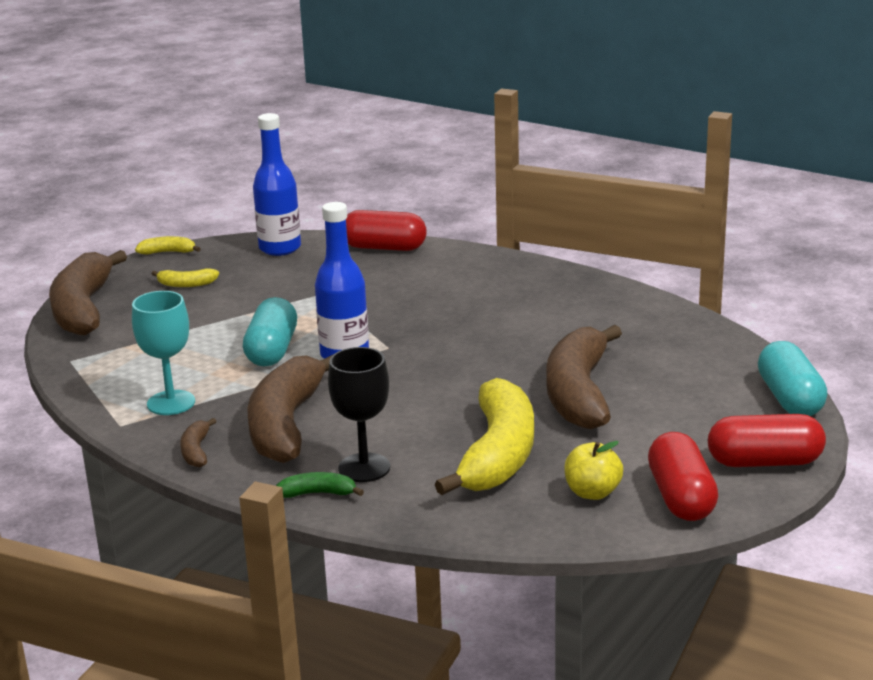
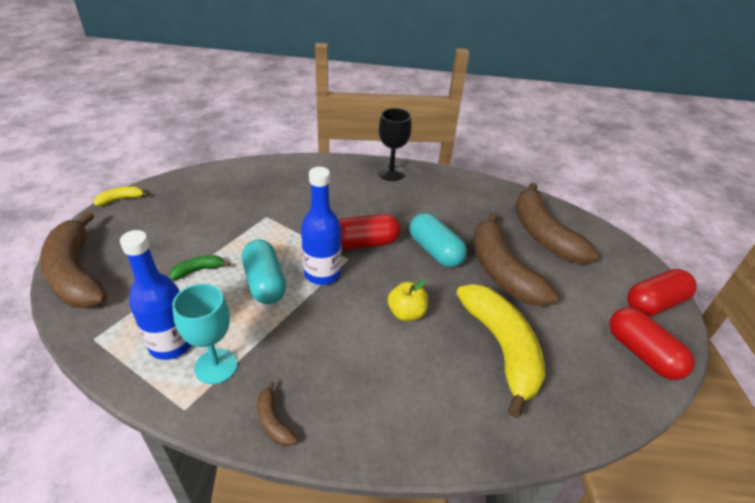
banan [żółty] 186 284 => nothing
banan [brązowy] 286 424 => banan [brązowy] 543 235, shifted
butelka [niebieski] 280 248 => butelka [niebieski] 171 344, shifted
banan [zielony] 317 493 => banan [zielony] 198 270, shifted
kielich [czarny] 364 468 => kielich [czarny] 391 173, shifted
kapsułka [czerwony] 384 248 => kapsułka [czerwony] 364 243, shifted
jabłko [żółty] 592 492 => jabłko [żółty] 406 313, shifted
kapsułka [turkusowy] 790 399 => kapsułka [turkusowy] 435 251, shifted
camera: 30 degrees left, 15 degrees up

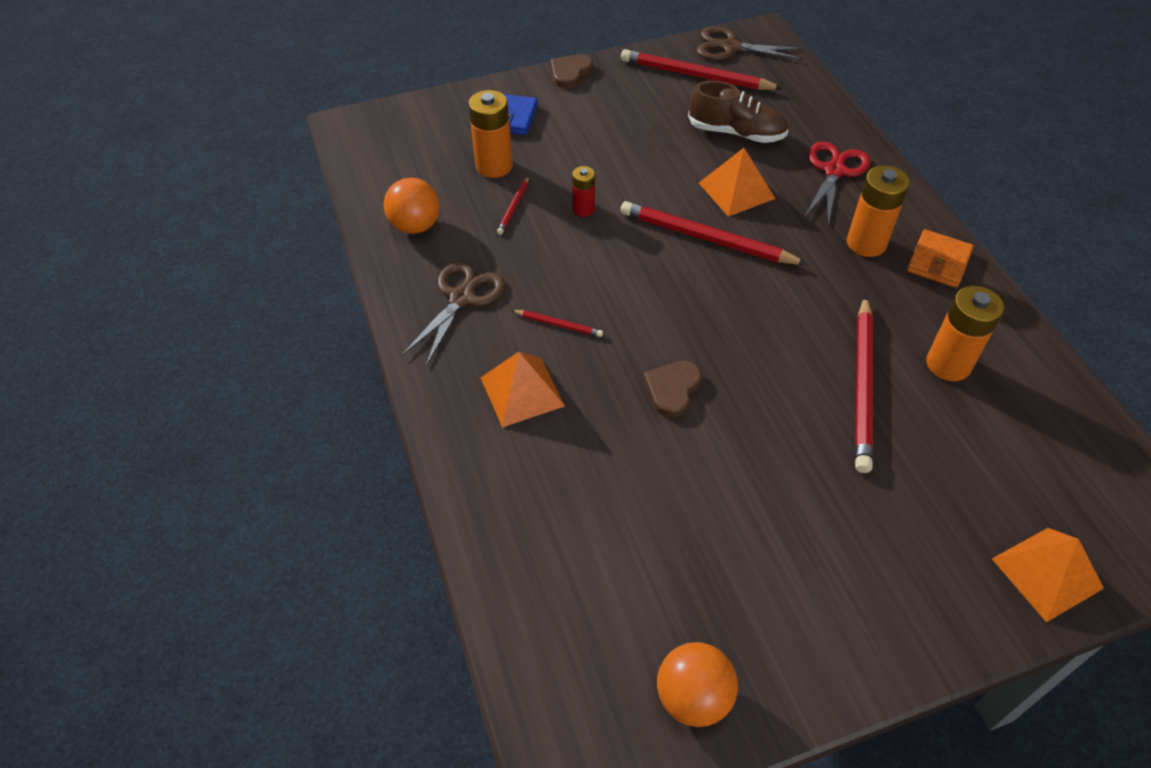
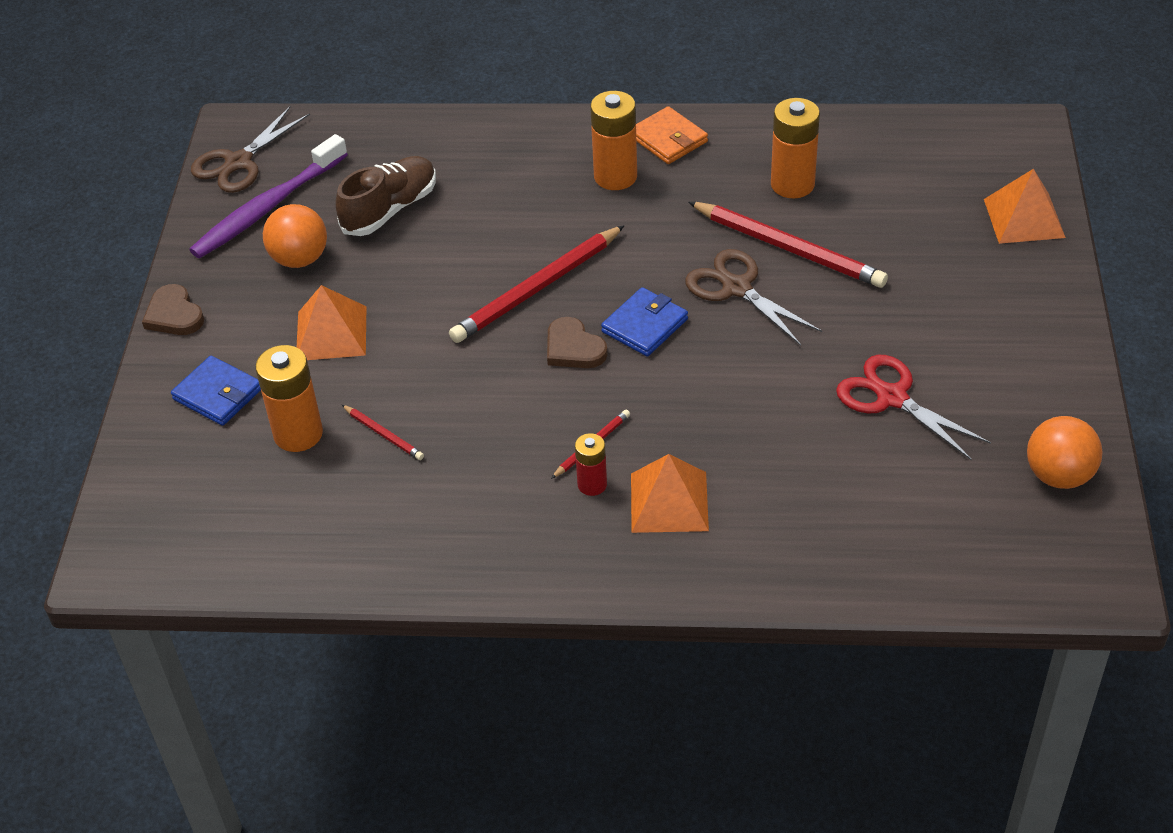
piłka [pomarańczowy] 415 226 => piłka [pomarańczowy] 300 259, shifted
nożyczki [brązowy] 462 298 => nożyczki [brązowy] 736 288, shifted
bateria [czerwony] 583 209 => bateria [czerwony] 592 484, shifted
ołówek [czerwony] 696 76 => szczoteczka do zębów [fioletowy] 267 208
serce [brązowy] 672 389 => serce [brązowy] 573 348, shifted
piramida [pomarańczowy] 736 190 => piramida [pomarańczowy] 331 333, shifted
nożyczki [czerwony] 834 171 => nożyczki [czerwony] 891 397, shifted
nothing => portfel [niebieski] 644 325
camera: 65 degrees left, 5 degrees down

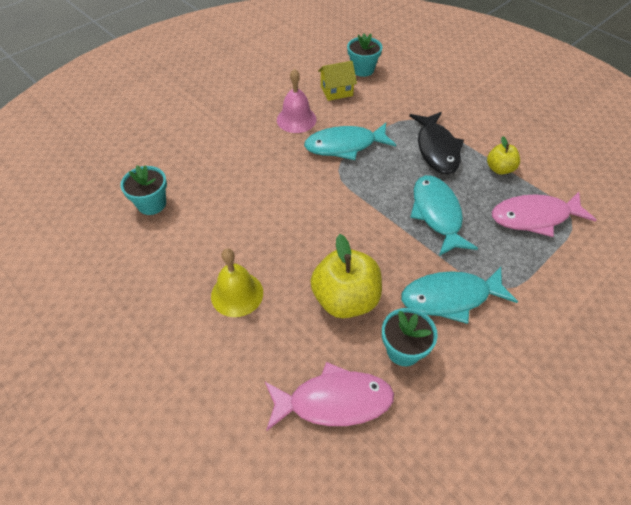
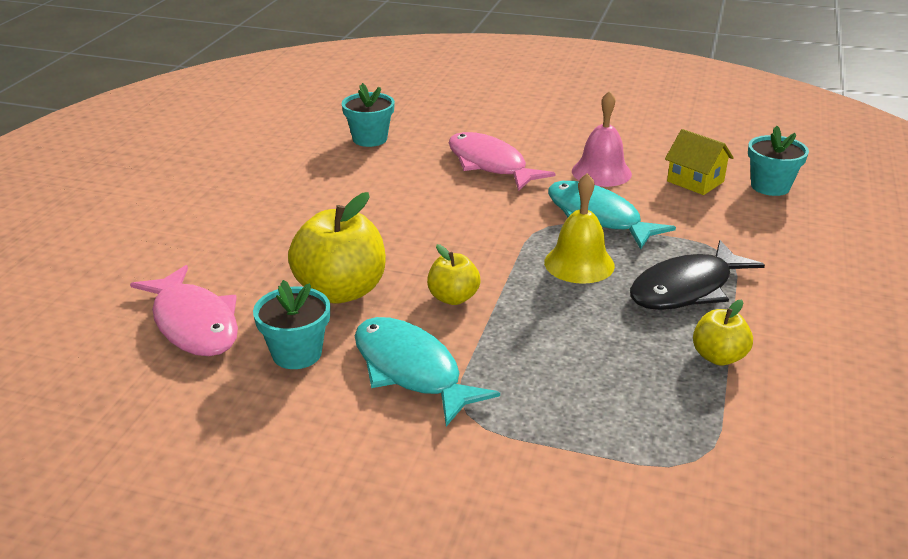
dzwonek [żółty] 237 294 => dzwonek [żółty] 579 263, shifted
ryba [turkusowy] 437 214 => nothing
ryba [różowy] 534 217 => ryba [różowy] 490 164, shifted
nothing => jabłko [żółty] 453 298
camera: 60 degrees right, 20 degrees down

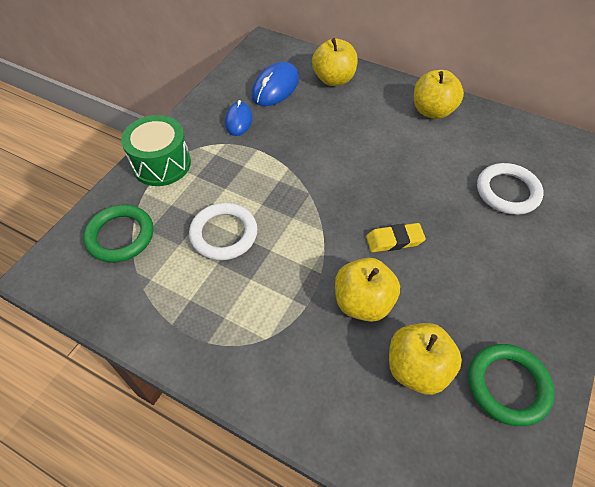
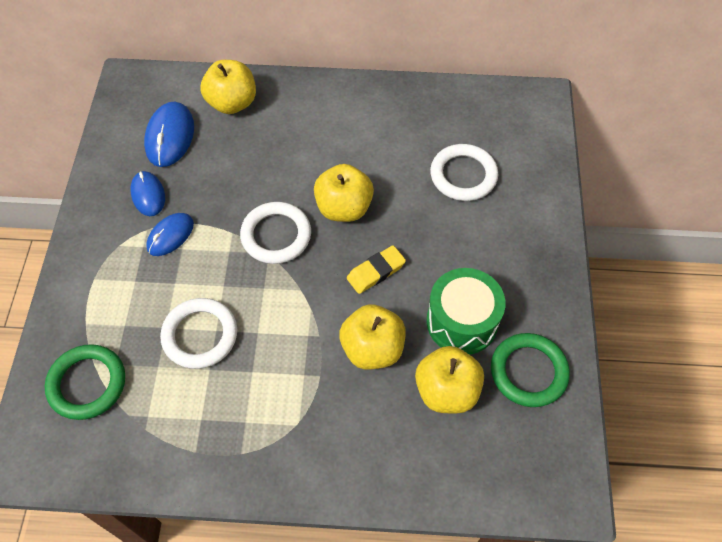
bęben [zielony] 161 164 => bęben [zielony] 462 322, shifted
jabłko [żółty] 432 111 => jabłko [żółty] 344 208, shifted
nothing => myszka [niebieski] 170 235
nothing => pierścień [biały] 276 235
camera: 25 degrees left, 5 degrees up

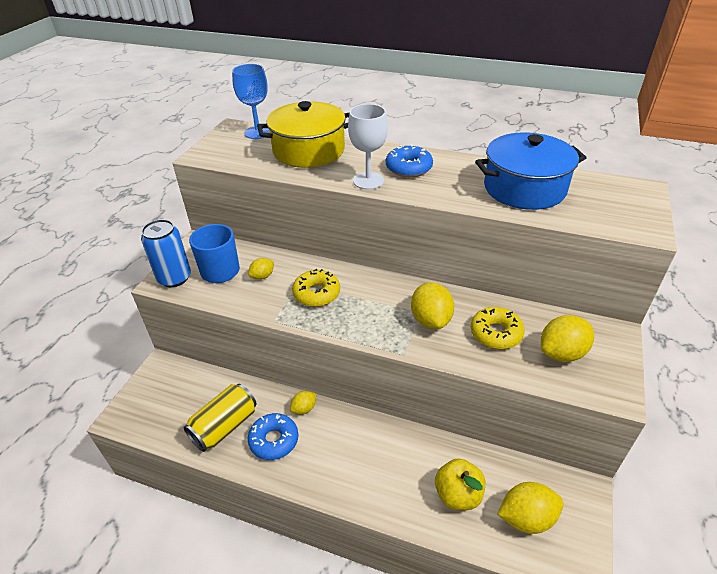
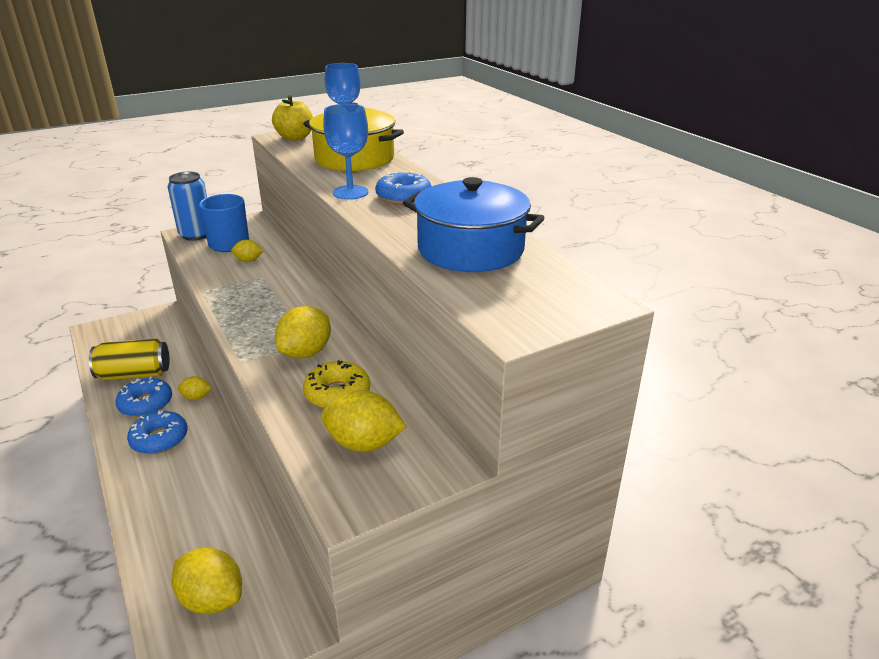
donut [żółty] 316 293 => nothing
kielich [biały] 368 181 => kielich [niebieski] 350 192
jabłko [żółty] 457 494 => jabłko [żółty] 295 138, shifted
nothing => donut [niebieski] 159 439
camera: 40 degrees right, 10 degrees down

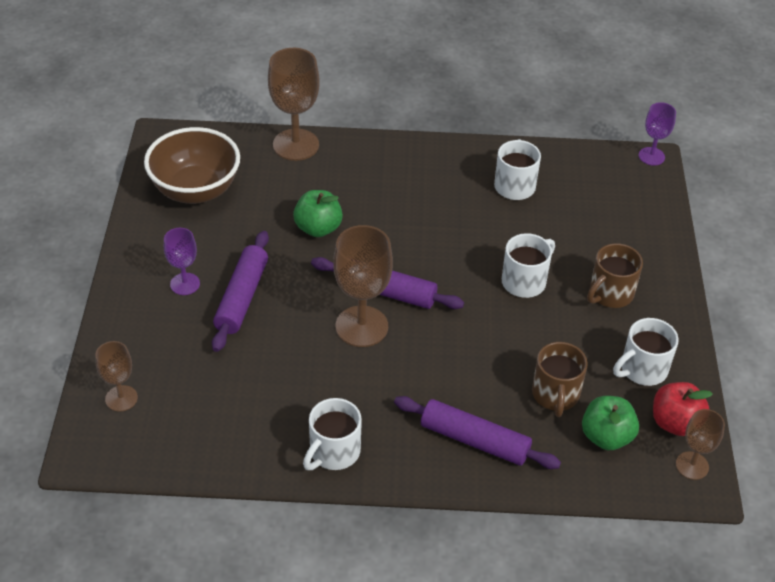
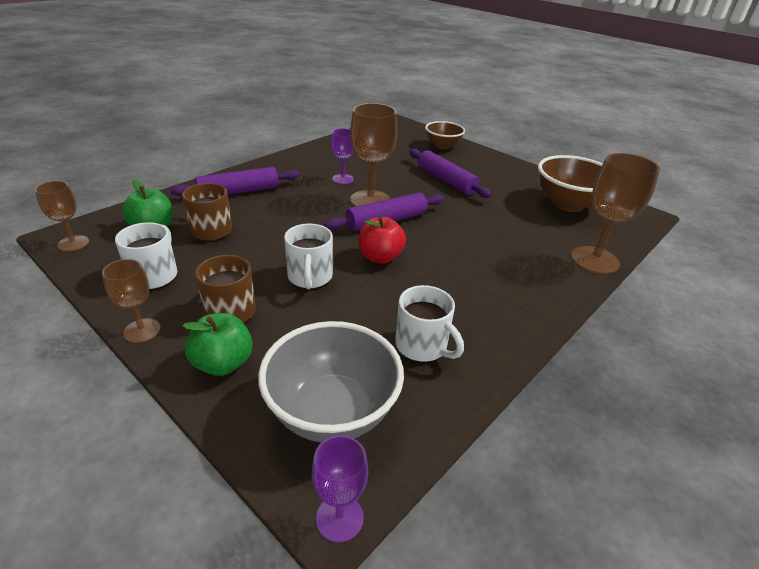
kielich [brązowy] 121 398 => kielich [brązowy] 142 330, shifted
kielich [fioletowy] 185 284 => kielich [fioletowy] 343 179, shifted
jabłko [zielony] 318 228 => jabłko [zielony] 223 363, shifted
kubek [biały] 333 452 => nothing
jabłko [czerwony] 675 423 => jabłko [czerwony] 380 257, shifted
nothing => miska [szary] 332 412
nothing => miska [brązowy] 442 146
camera: 130 degrees right, 10 degrees down

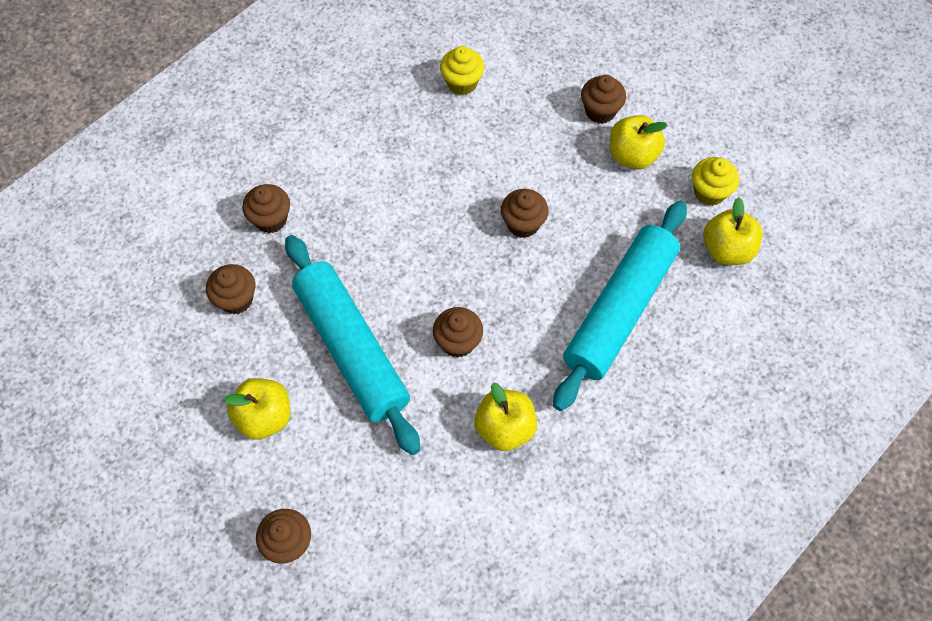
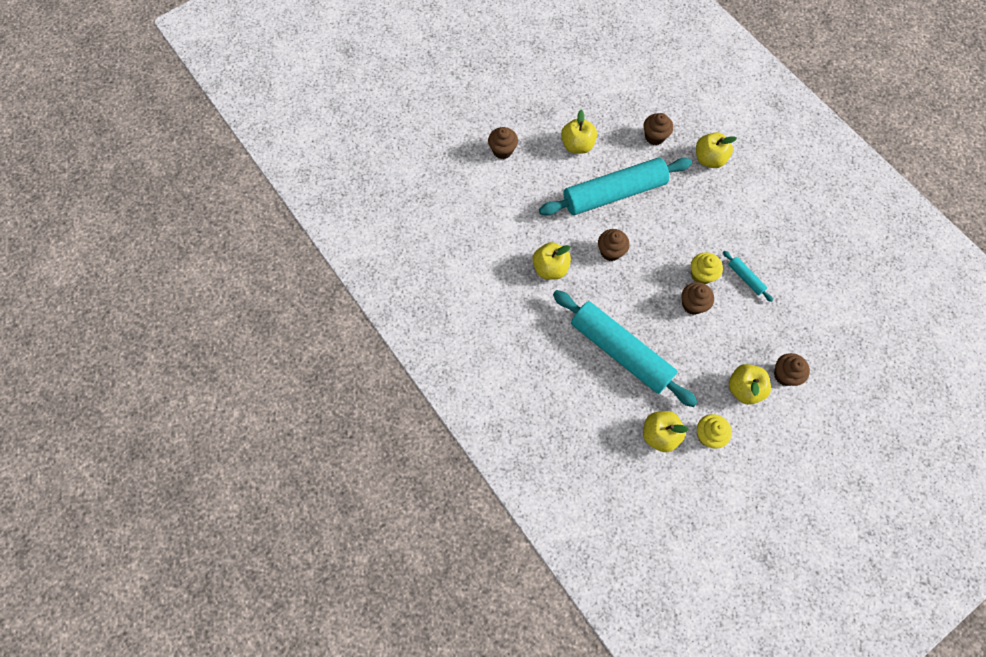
muffinka [brązowy] 271 219 => jabłko [żółty] 709 159
muffinka [żółty] 462 83 => muffinka [żółty] 701 275, shifted
nothing => wałek do ciasta [turkusowy] 745 278
camera: 100 degrees right, 5 degrees up

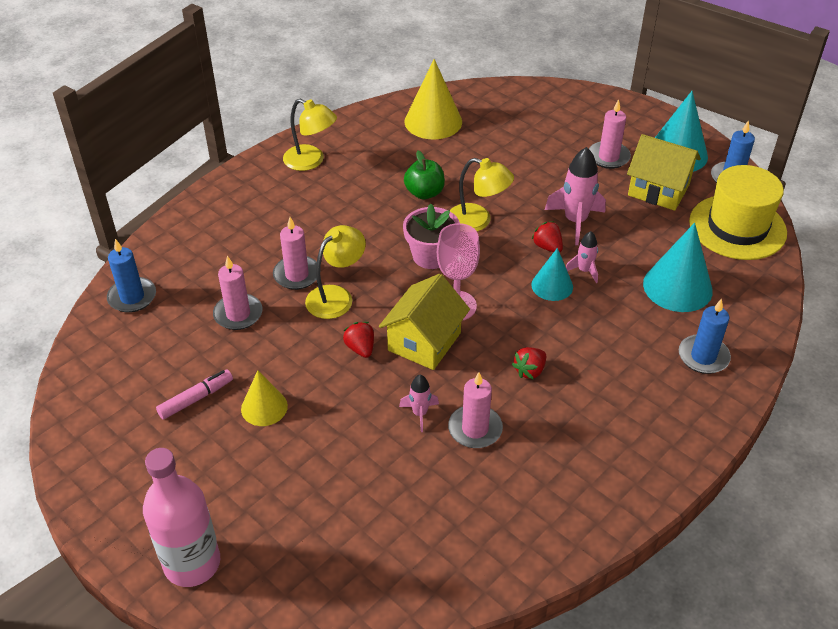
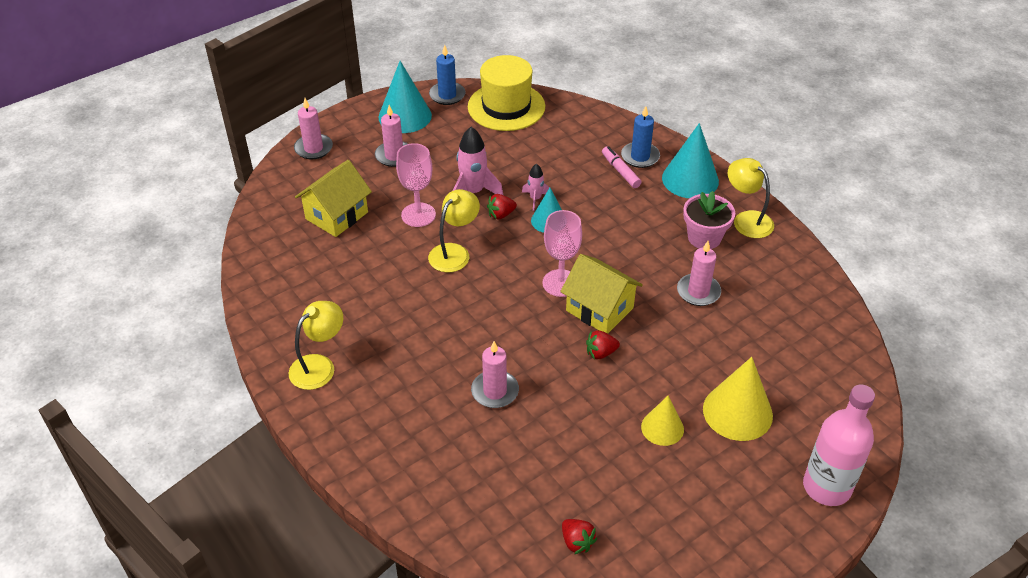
świeca [niebieski] 132 297 => nothing
flamaster [różowy] 196 398 => flamaster [różowy] 620 171, shifted
świeca [różowy] 238 314 => świeca [różowy] 313 148, shifted
lampka [żółty] 336 296 => lampka [żółty] 747 219, shifted
rakieta [różowy] 420 413 => nothing
doniczka [różowy] 431 256 => doniczka [różowy] 704 237, shifted
stożek [żółty] 433 121 => stożek [żółty] 737 412, shifted
jabłko [zielony] 424 193 => nothing
truskawka [czerwony] 529 371 => truskawka [czerwony] 577 542, shifted
domek [żółty] 658 190 => domek [żółty] 337 215, shifted
stożek [turkusowy] 677 287 => stożek [turkusowy] 690 179, shifted
nothing => kielich [różowy] 418 215
camera: 80 degrees left, 0 degrees up

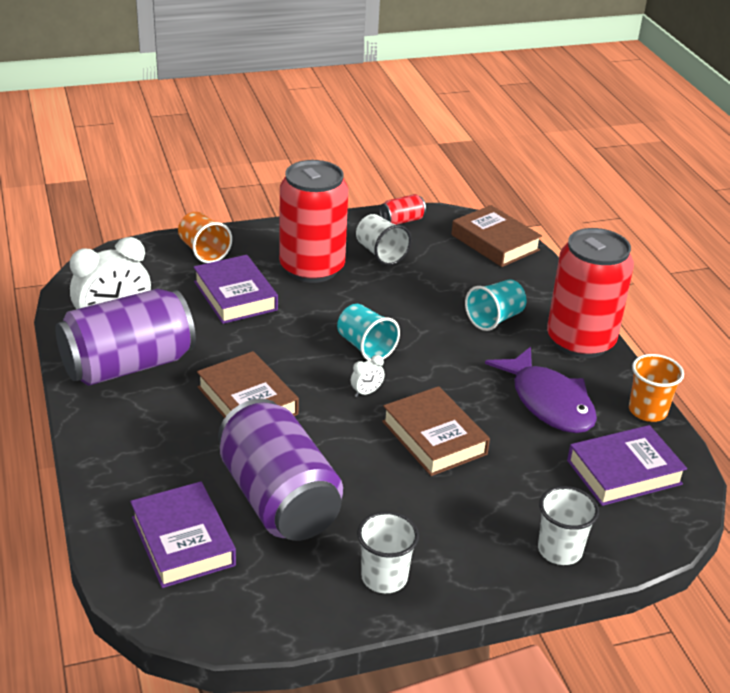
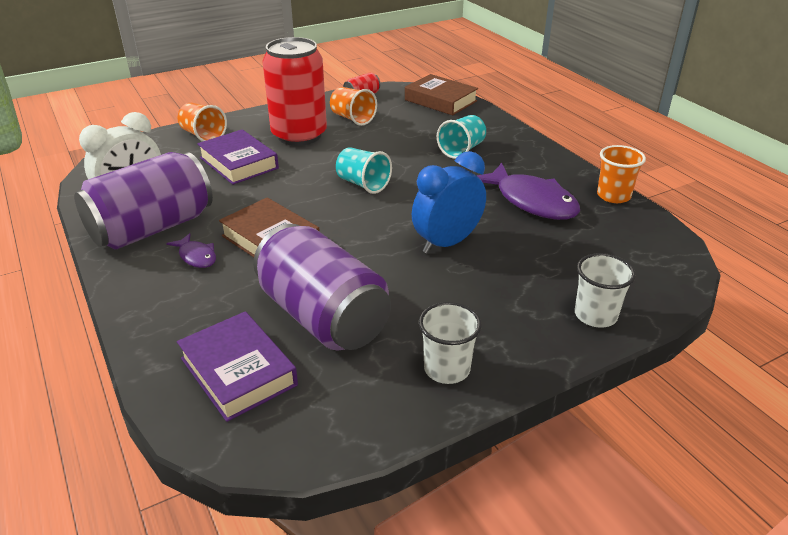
budzik [biały] 366 392 => nothing
szklanka [biały] 380 253 => szklanka [pomarańczowy] 352 118
książka [brązowy] 434 438 => budzik [niebieski] 447 243
puszka [czerwony] 580 341 => nothing
książka [fioletowy] 624 472 => nothing
nothing => ryba [fioletowy] 196 256
camera: 10 degrees left, 0 degrees up

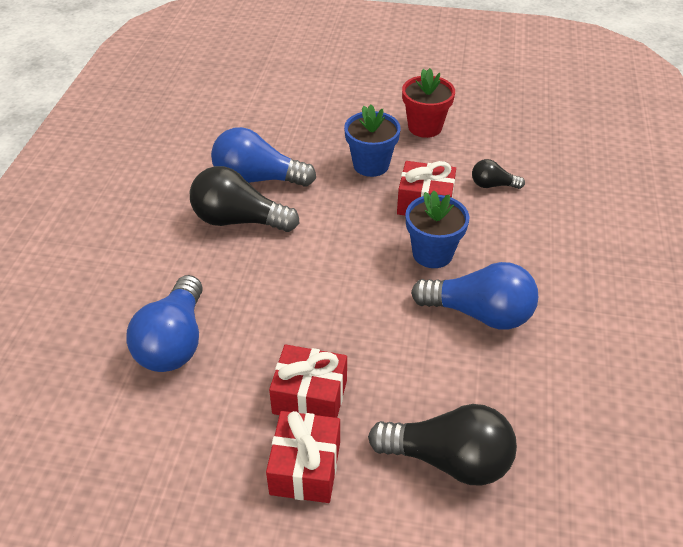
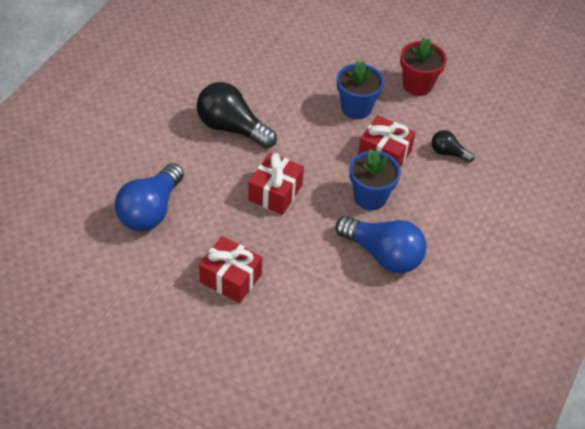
żarówka [niebieski] 257 179 => nothing
prezent [czerwony] 305 468 => prezent [czerwony] 275 192, shifted
żarówka [czarny] 449 459 => nothing
camera: 15 degrees right, 5 degrees up

